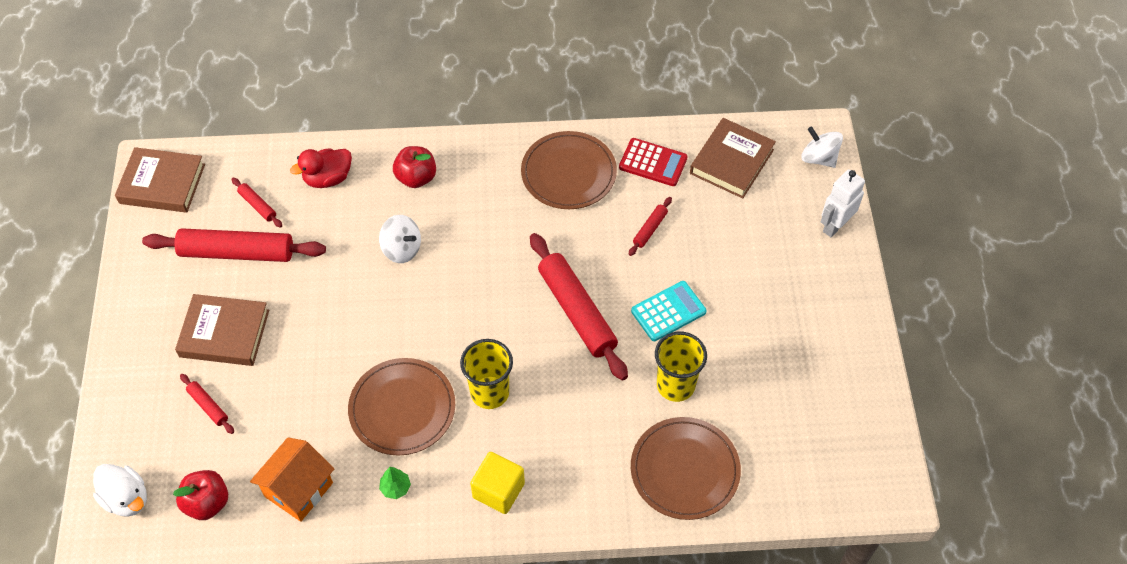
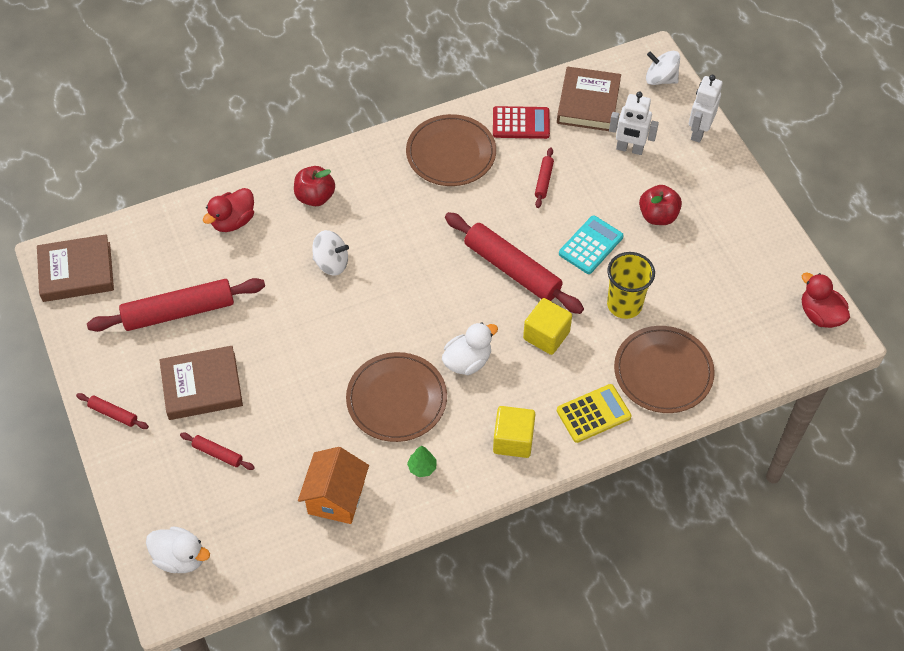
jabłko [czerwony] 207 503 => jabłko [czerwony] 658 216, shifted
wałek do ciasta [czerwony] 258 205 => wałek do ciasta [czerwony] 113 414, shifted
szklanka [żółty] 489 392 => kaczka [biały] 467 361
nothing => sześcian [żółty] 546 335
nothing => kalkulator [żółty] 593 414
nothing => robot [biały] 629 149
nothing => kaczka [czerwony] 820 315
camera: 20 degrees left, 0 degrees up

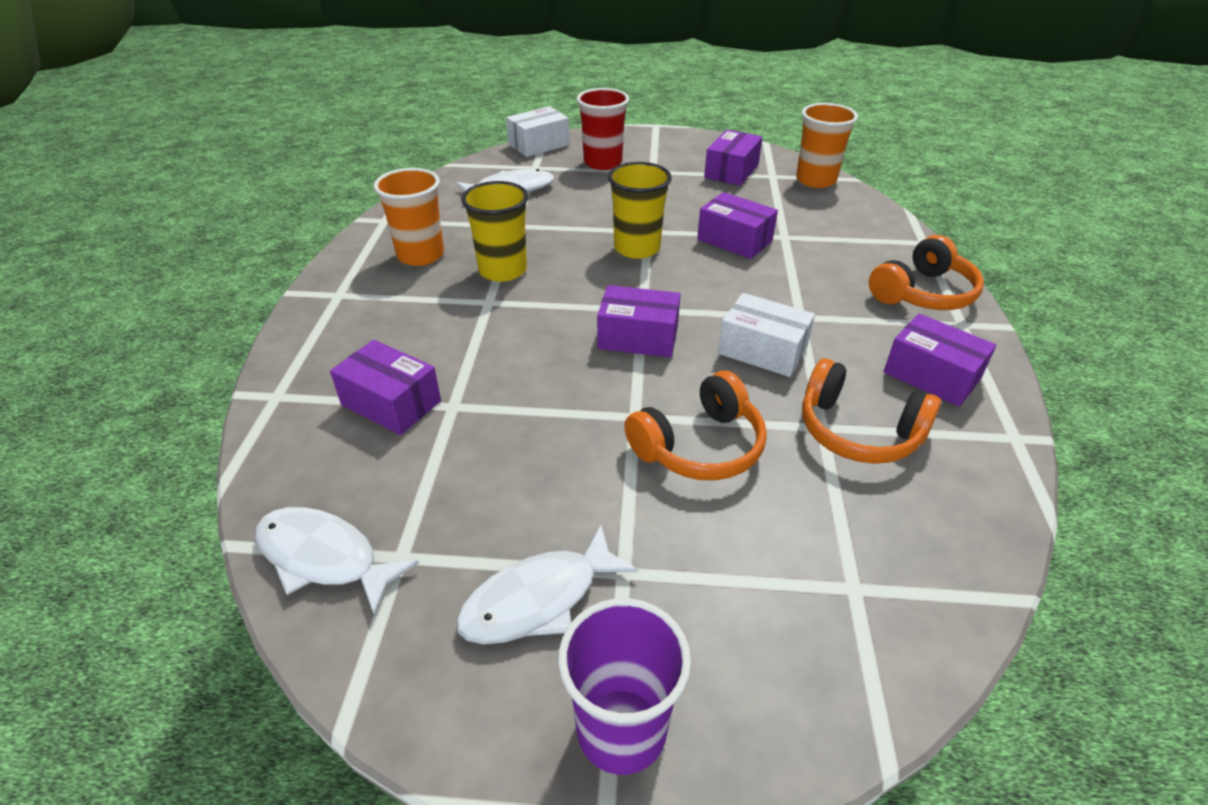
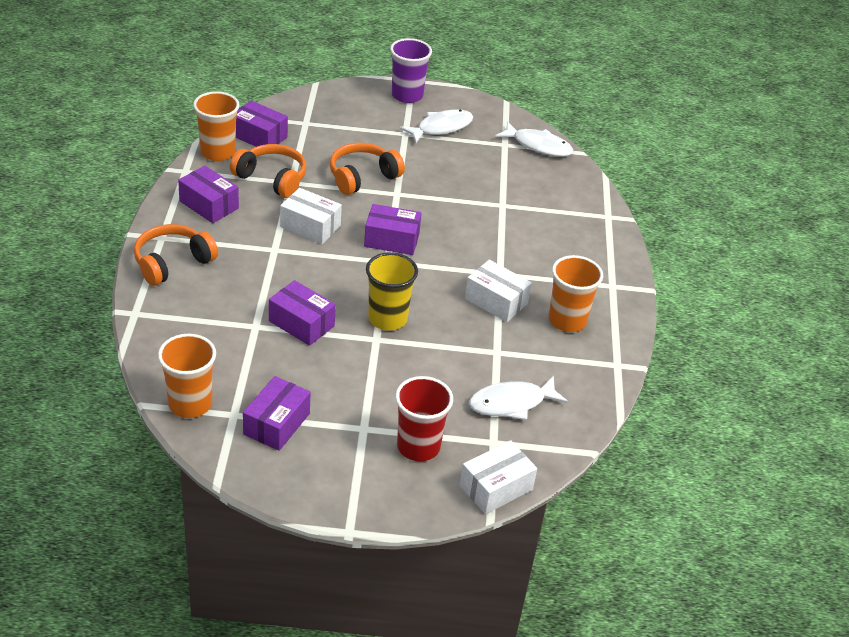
pudełko [fioletowy] 391 403 => pudełko [fioletowy] 259 136, shifted
szklanka [żółty] 502 270 => pudełko [biały] 496 301
nothing => szklanka [pomarańczowy] 218 152
camera: 175 degrees right, 0 degrees up

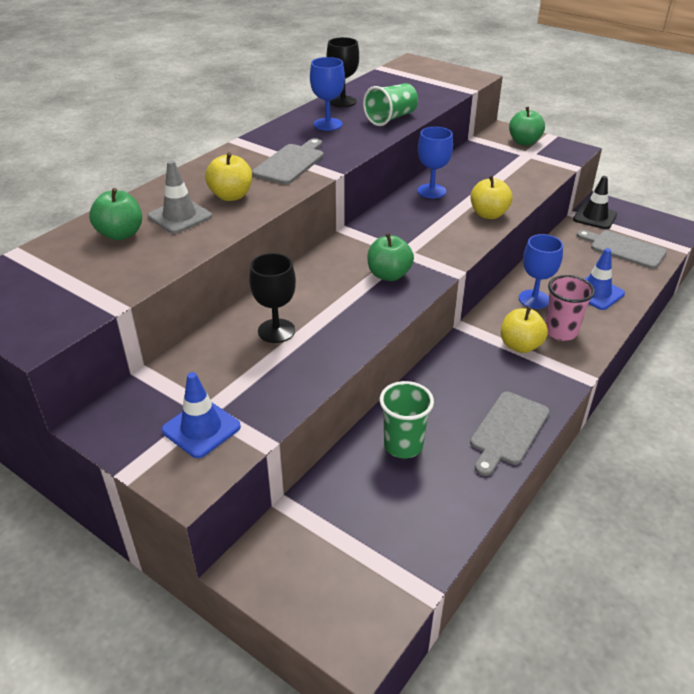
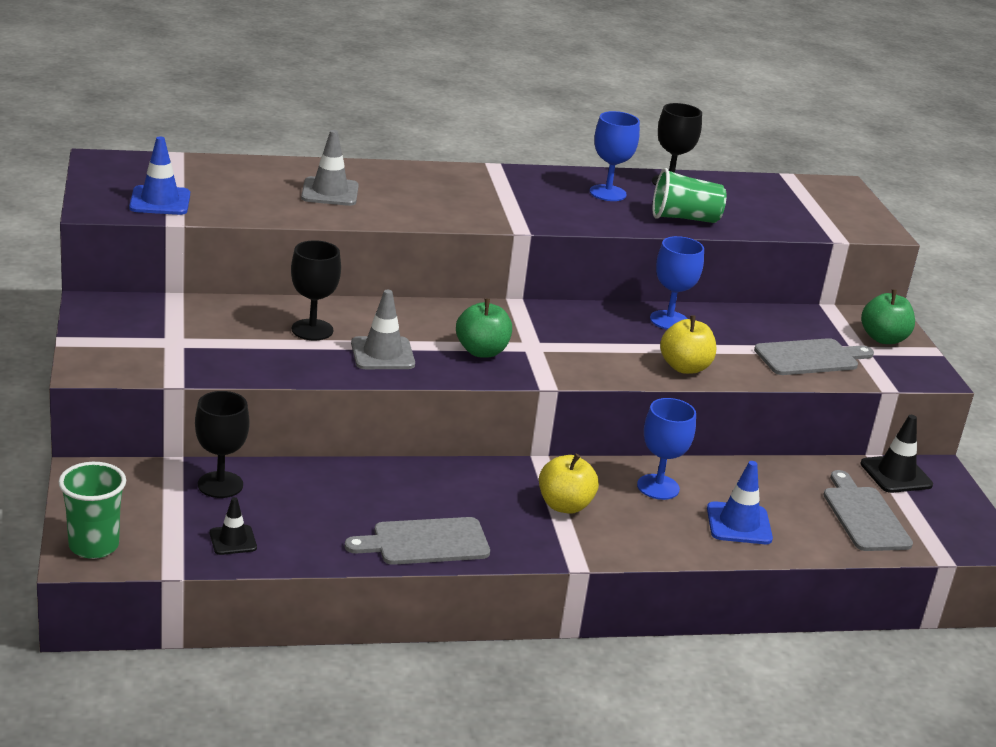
jabłko [zielony] 120 234 => nothing
pachołek [niebieski] 201 428 => pachołek [niebieski] 160 201, shifted
jabłko [żółty] 231 196 => nothing
deska do krojenia [szary] 290 163 => deska do krojenia [szary] 810 357, shifted
szklanka [zielony] 403 445 => szklanka [zielony] 93 546, shifted
szklanka [różowy] 560 332 => nothing
nothing => kielich [czarny] 220 485
nothing => pachołek [czarny] 233 540
nothing => pachołek [szary] 382 354
camera: 40 degrees right, 10 degrees down

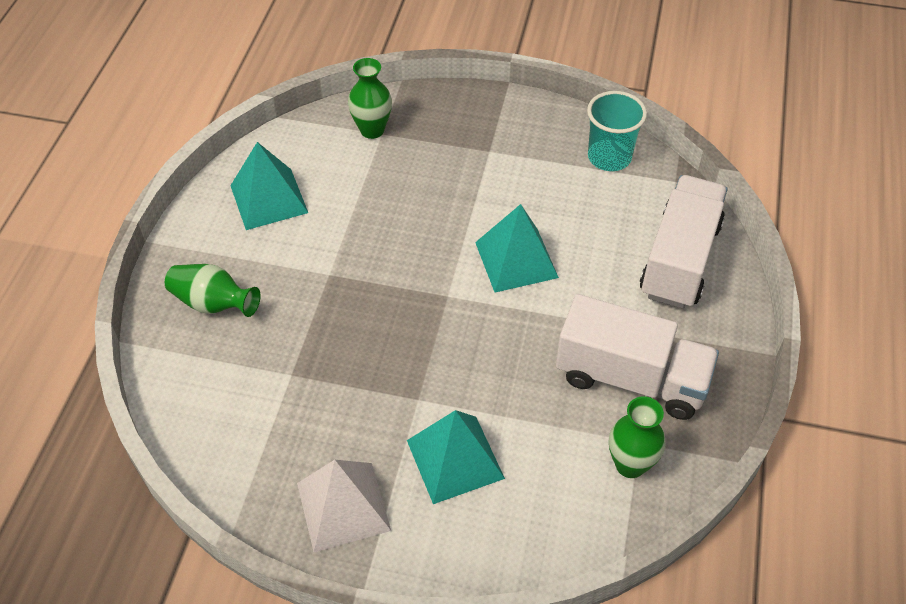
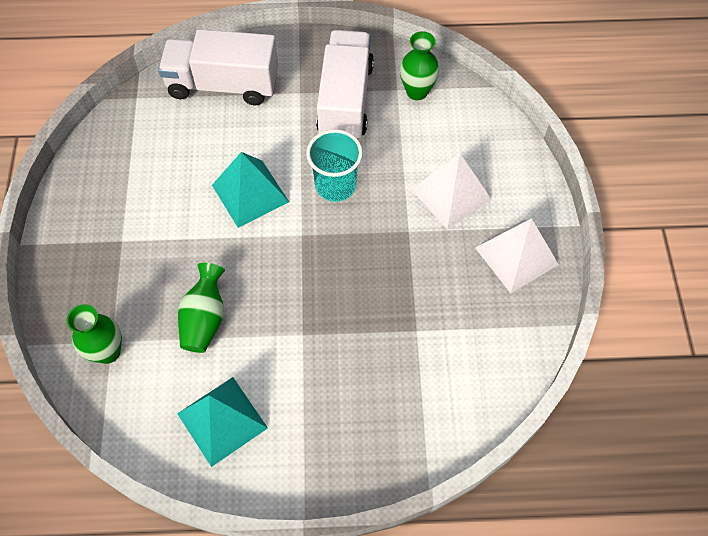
wazon [zielony] 213 303 => wazon [zielony] 205 319, shifted
piramida [turkusowy] 455 459 => piramida [biały] 451 194
szklanka [turkusowy] 609 157 => szklanka [turkusowy] 335 185, shifted
camera: 105 degrees left, 10 degrees up

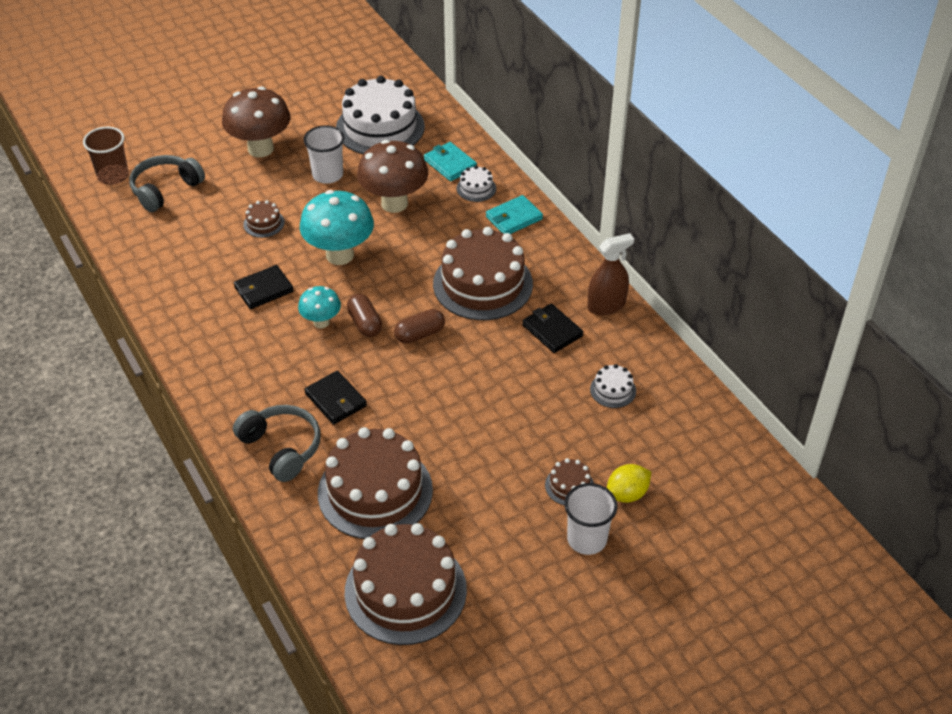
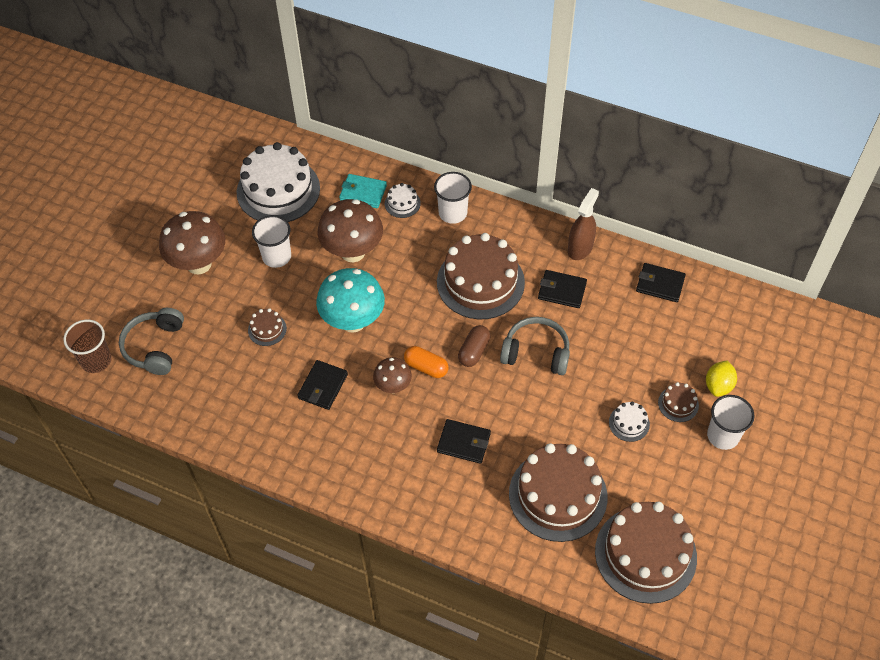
słuchawki [szary] 282 448 => słuchawki [szary] 536 352, shifted
grzyb [turkusowy] 321 322 => grzyb [brązowy] 393 386
kapsułka [brązowy] 365 323 => kapsułka [pomarańczowy] 426 367
portfel [turkusowy] 514 218 => szklanka [biały] 452 213
tort [biały] 613 390 => tort [biały] 629 423, shifted
nothing => portfel [czarny] 660 284
camera: 35 degrees left, 10 degrees up

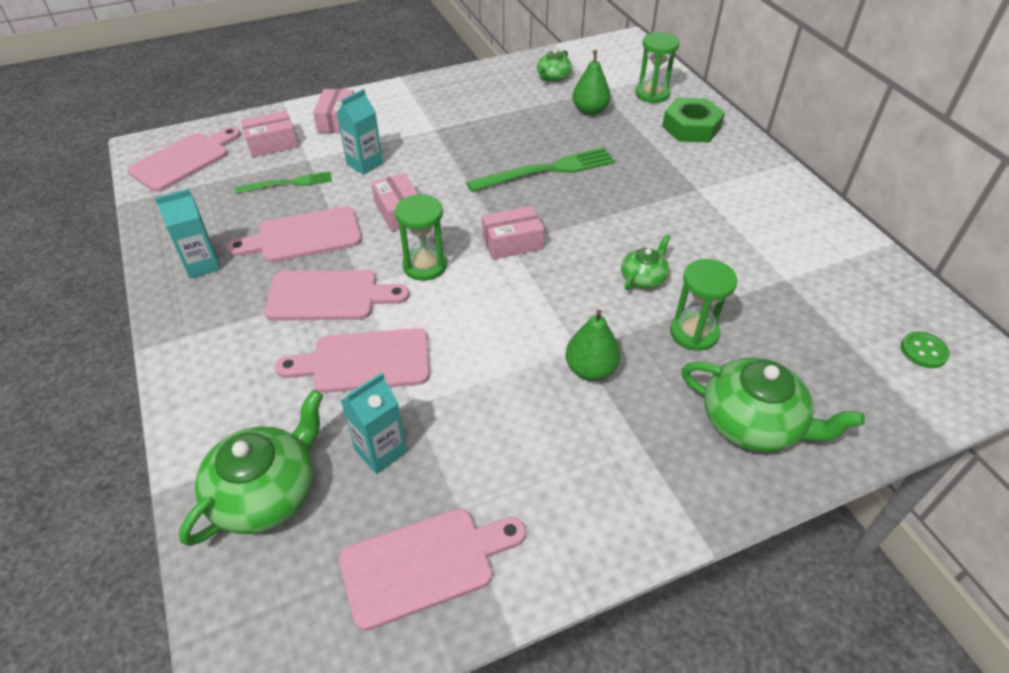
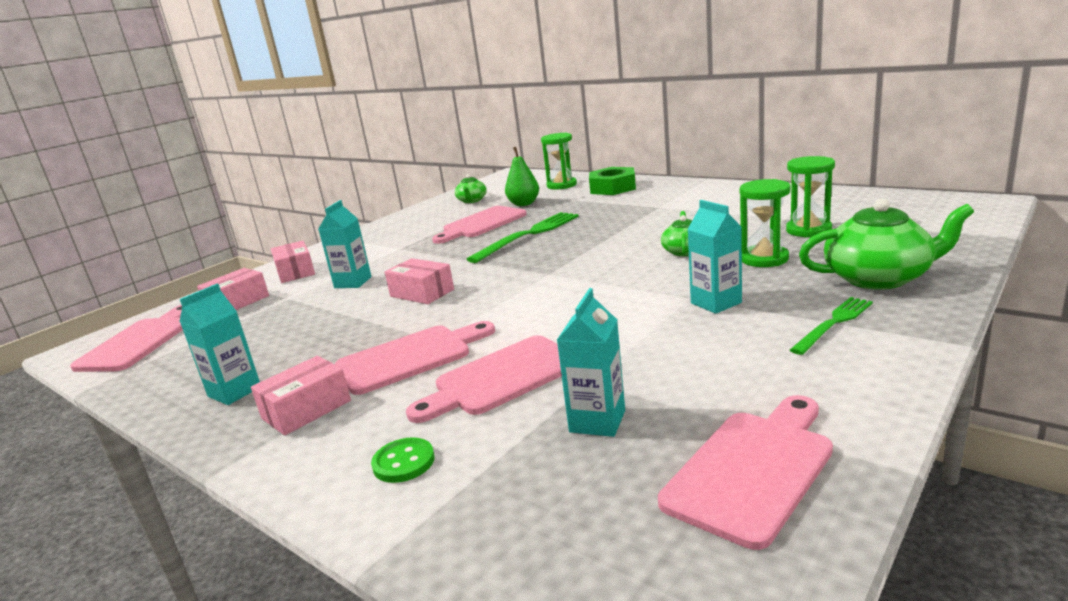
imbryk [zielony] 266 493 => nothing
deska do krojenia [różowy] 303 236 => deska do krojenia [różowy] 481 224, shifted
widelec [zielony] 288 183 => widelec [zielony] 833 323, shifted
klepsydra [zielony] 425 265 => klepsydra [zielony] 808 230, shifted
pudełko [różowy] 512 242 => pudełko [różowy] 306 409, shifted
gruszka [zielony] 590 369 => karton mleka [turkusowy] 716 303
guzik [zielony] 923 351 => guzik [zielony] 403 462, shifted
camera: 25 degrees left, 25 degrees down

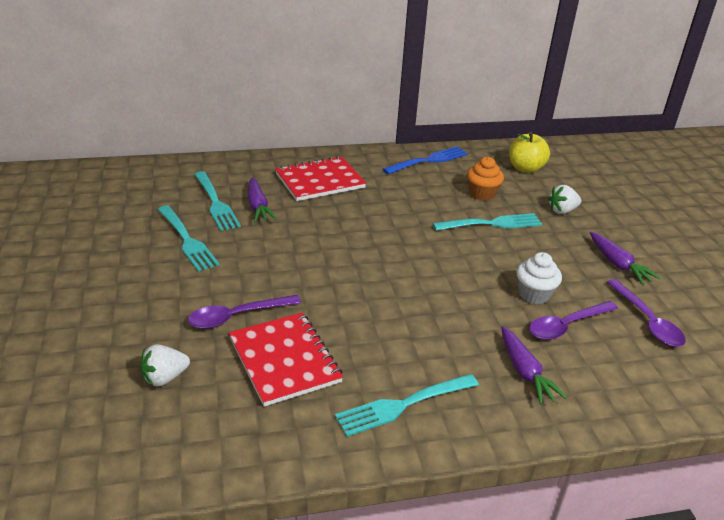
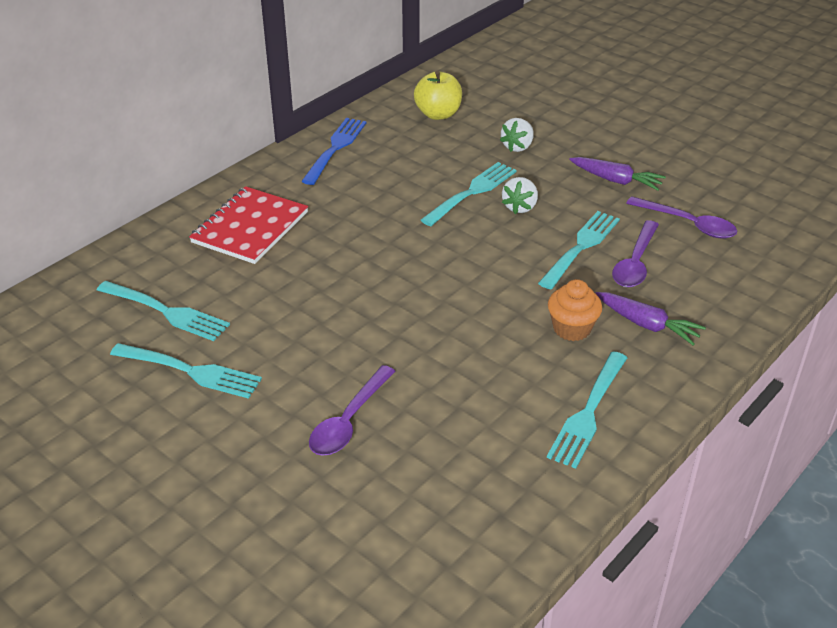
truskawka [biały] 165 377 => truskawka [biały] 520 207, shifted
zeszyt [czerwony] 284 360 => nothing
marchewka [fioletowy] 258 207 => nothing
muffinka [pomarańczowy] 482 194 => muffinka [pomarańczowy] 572 328, shifted
muffinka [biały] 534 294 => widelec [turkusowy] 581 247
camera: 35 degrees left, 5 degrees up

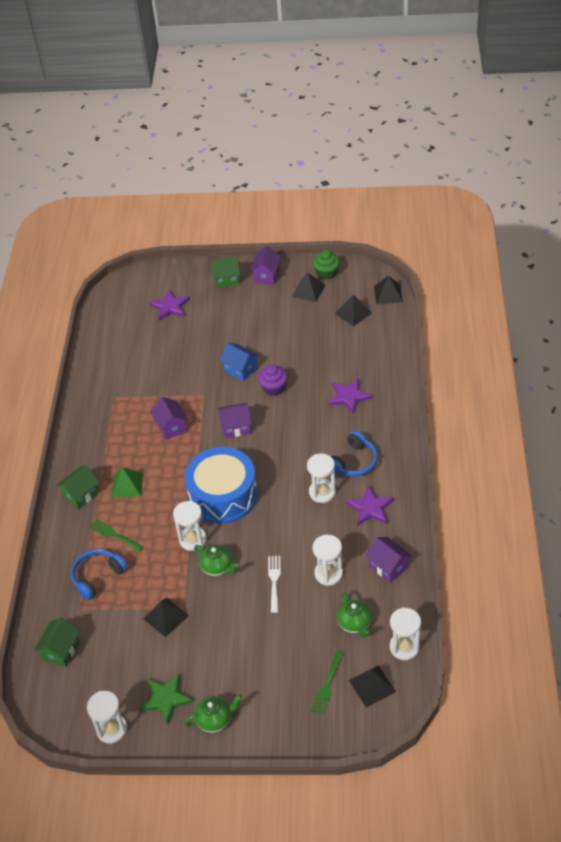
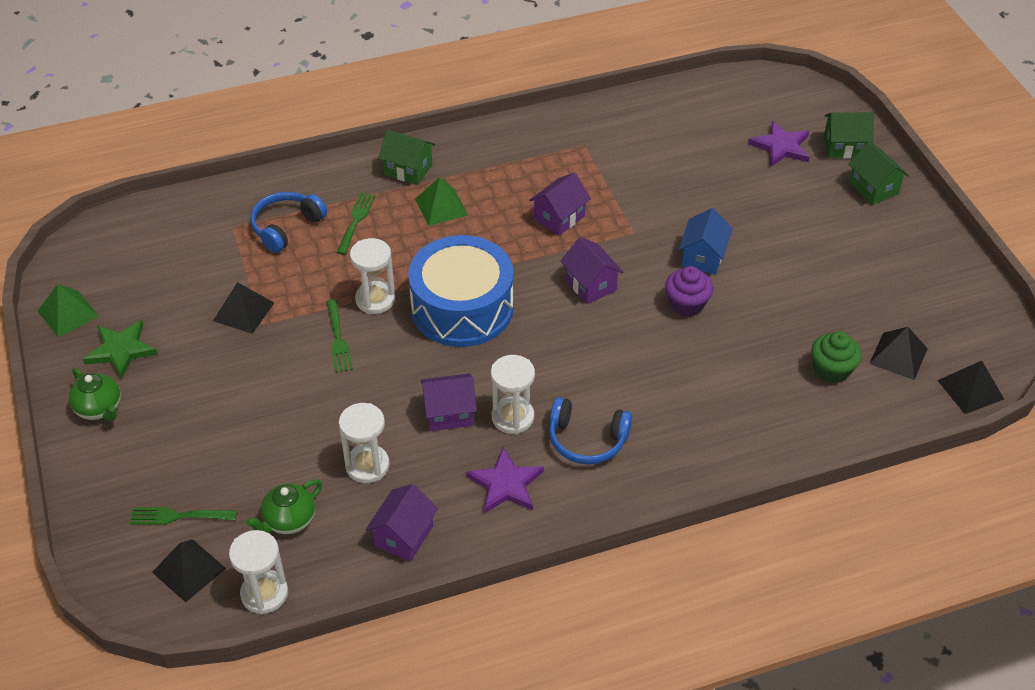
domek [zielony] 61 650 => domek [zielony] 844 147, shifted
słuchawki [niebieski] 97 576 => słuchawki [niebieski] 286 227, 75 degrees counterclockwise
klepsydra [biały] 112 729 => piramida [zielony] 68 313
imbryk [zielony] 217 567 => widelec [zielony] 338 339
domek [fioletowy] 266 275 => domek [fioletowy] 449 413, shifted
widelec [biały] 274 581 => nothing
piramida [czarny] 308 290 => nothing
muffinka [zielony] 326 273 => muffinka [zielony] 832 370, shifted
gwiazda [fioletowy] 349 396 => nothing
camera: 65 degrees right, 0 degrees up

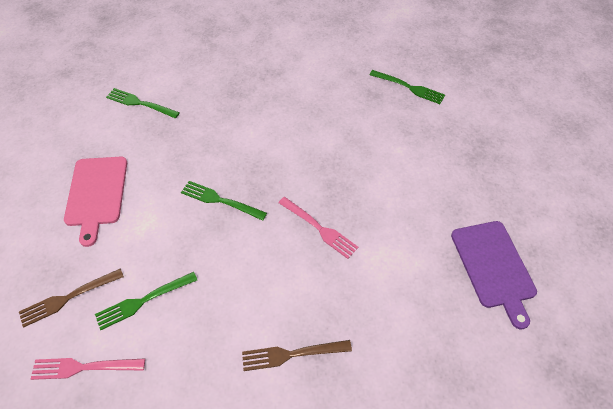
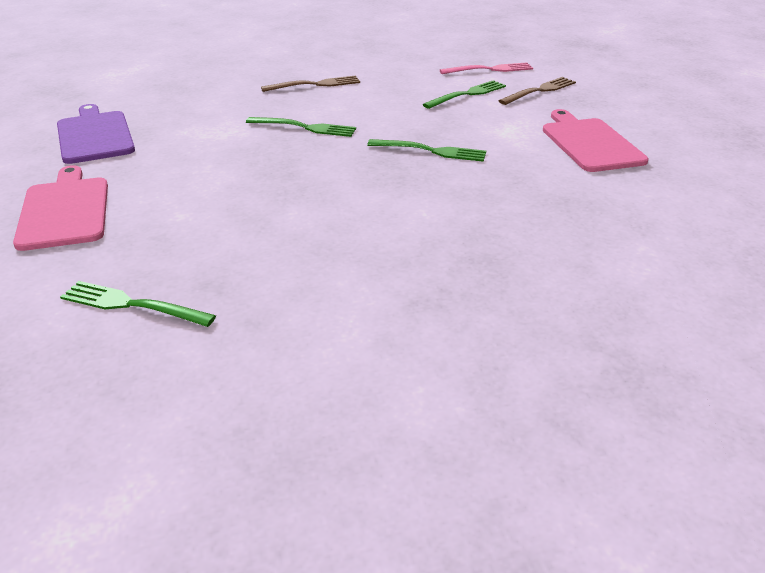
widelec [zielony] 140 103 => widelec [zielony] 305 127, shifted
widelec [różowy] 319 228 => nothing
nothing => deska do krojenia [różowy] 65 210
camera: 170 degrees right, 20 degrees down

